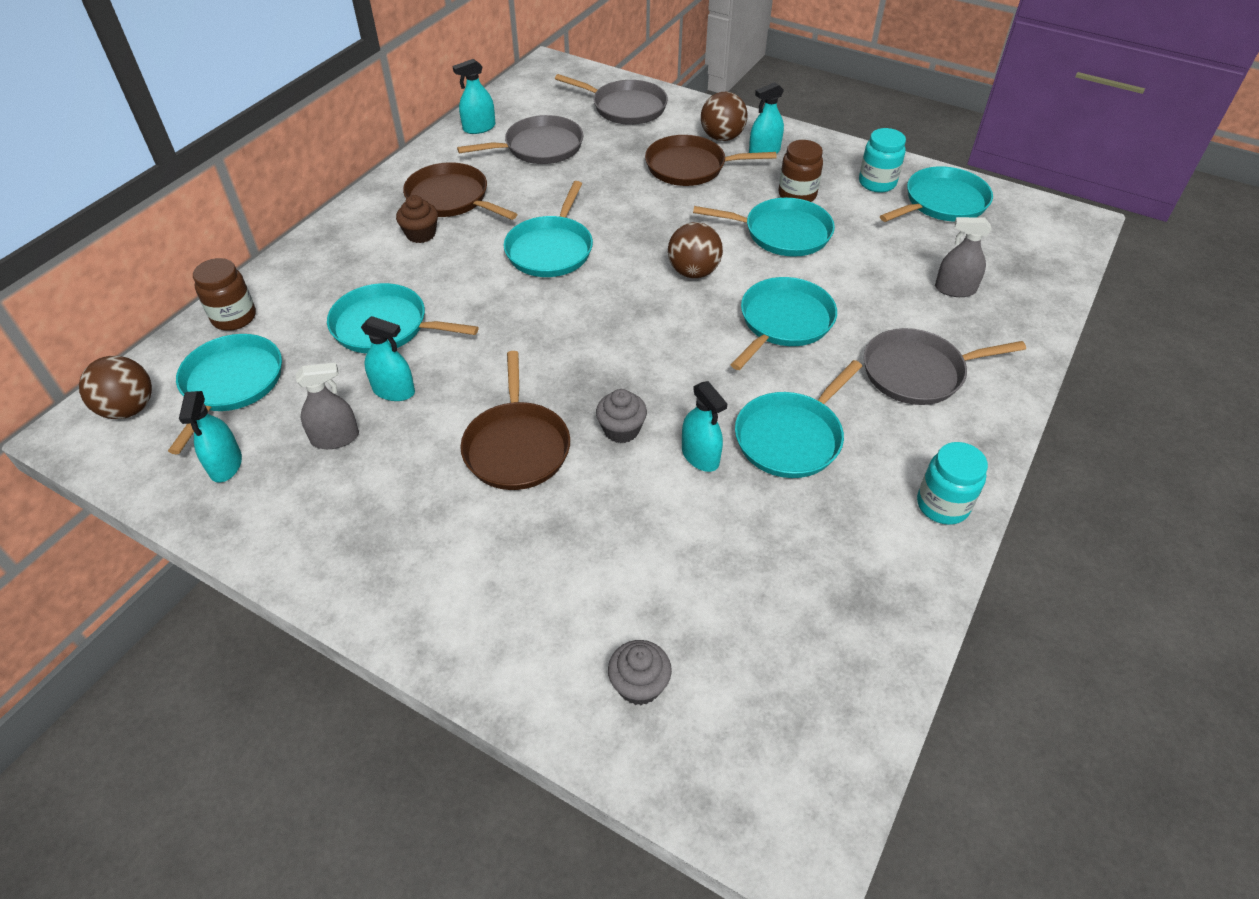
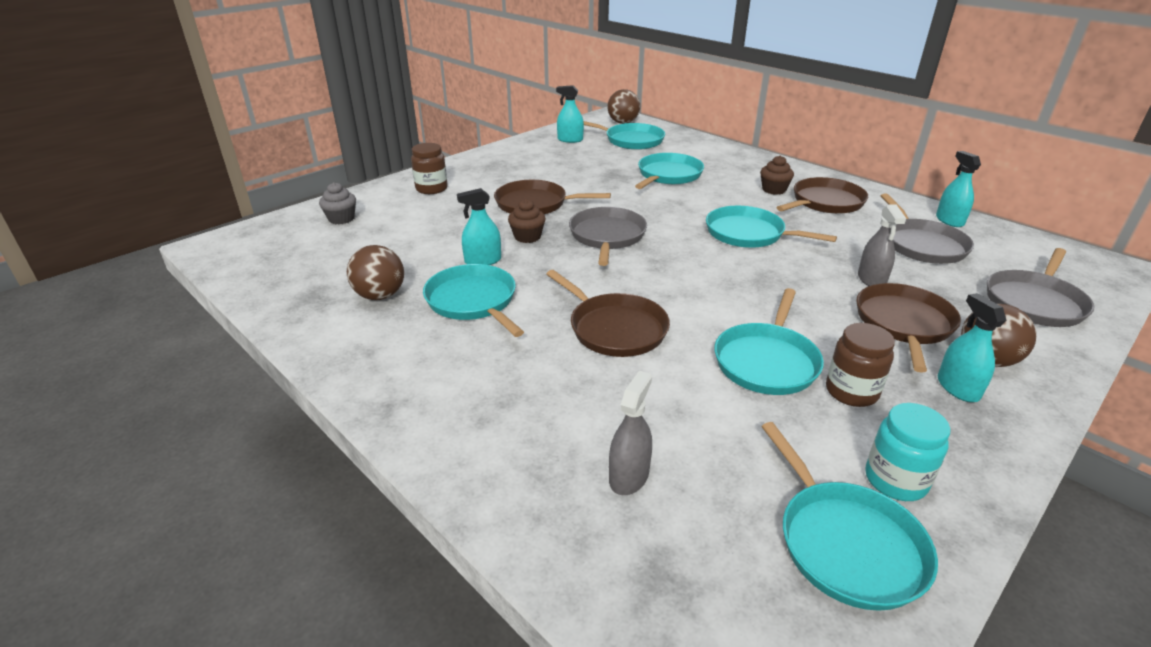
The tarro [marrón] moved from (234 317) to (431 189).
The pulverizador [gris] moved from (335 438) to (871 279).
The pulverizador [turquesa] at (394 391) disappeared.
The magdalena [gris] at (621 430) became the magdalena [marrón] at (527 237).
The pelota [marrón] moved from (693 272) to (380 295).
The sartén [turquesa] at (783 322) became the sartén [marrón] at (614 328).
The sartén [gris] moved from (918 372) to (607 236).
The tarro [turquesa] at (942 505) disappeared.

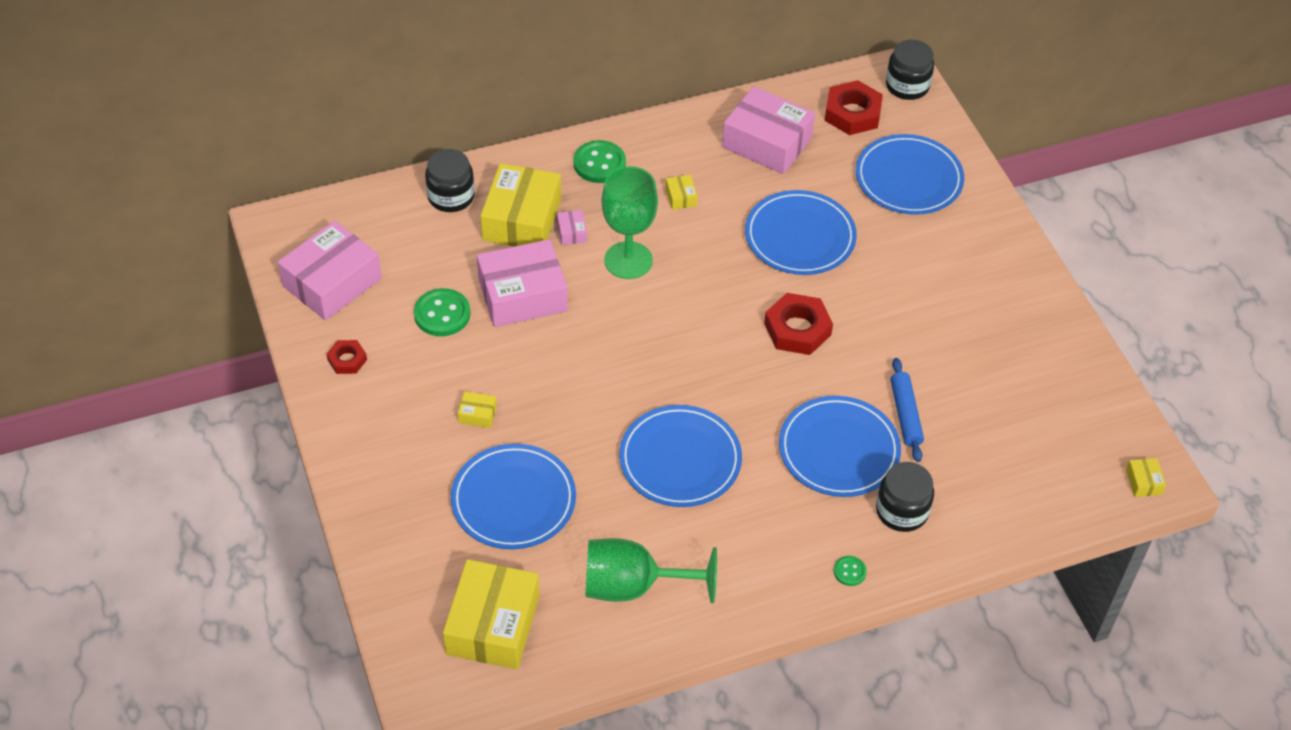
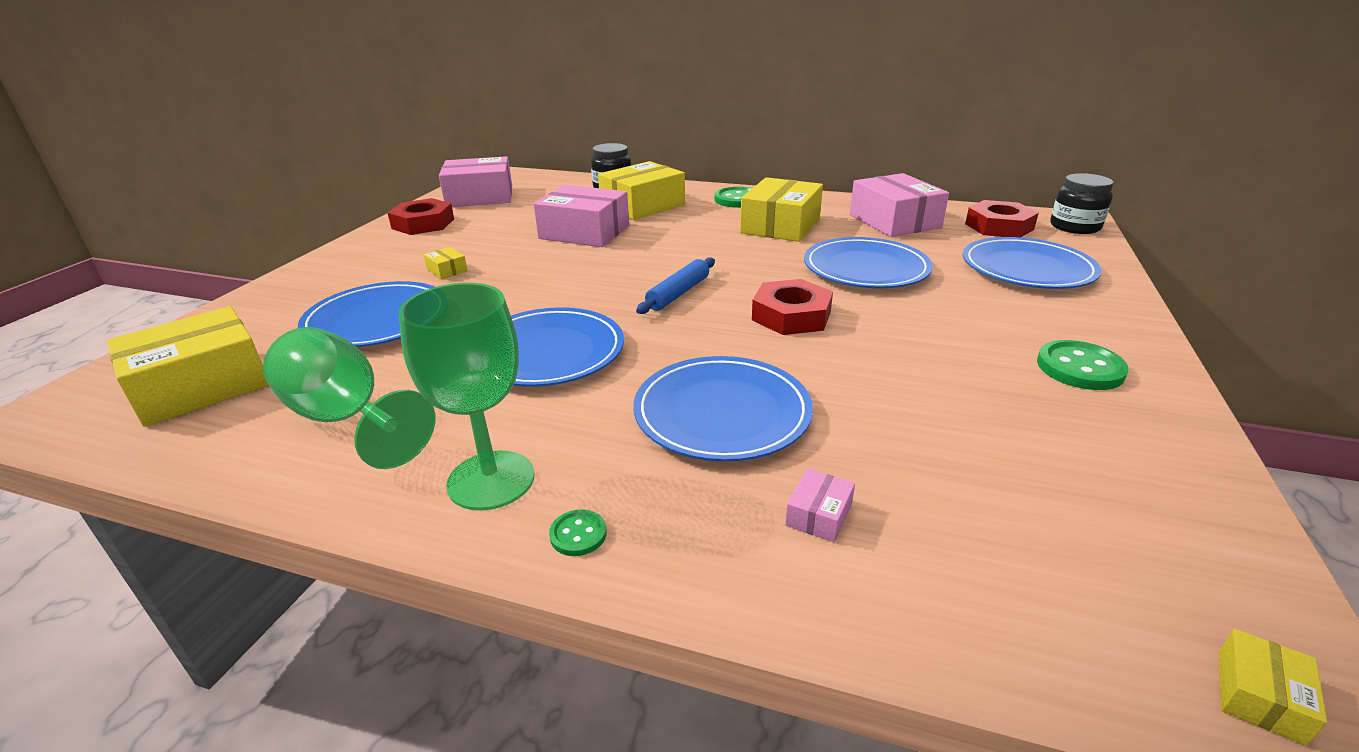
The tuerca [rojo] at (347 360) changed to 1.76 times the size.
The botón [verde] moved from (442 314) to (1080 368).
The caja [rosa] moved from (572 232) to (819 515).
The copa [verde] moved from (628 260) to (491 480).
The caja [amarillo] at (681 197) changed to 2.43 times the size.
The tarro [negro] at (902 511) disappeared.
The rodillo [azul] moved from (905 414) to (678 293).

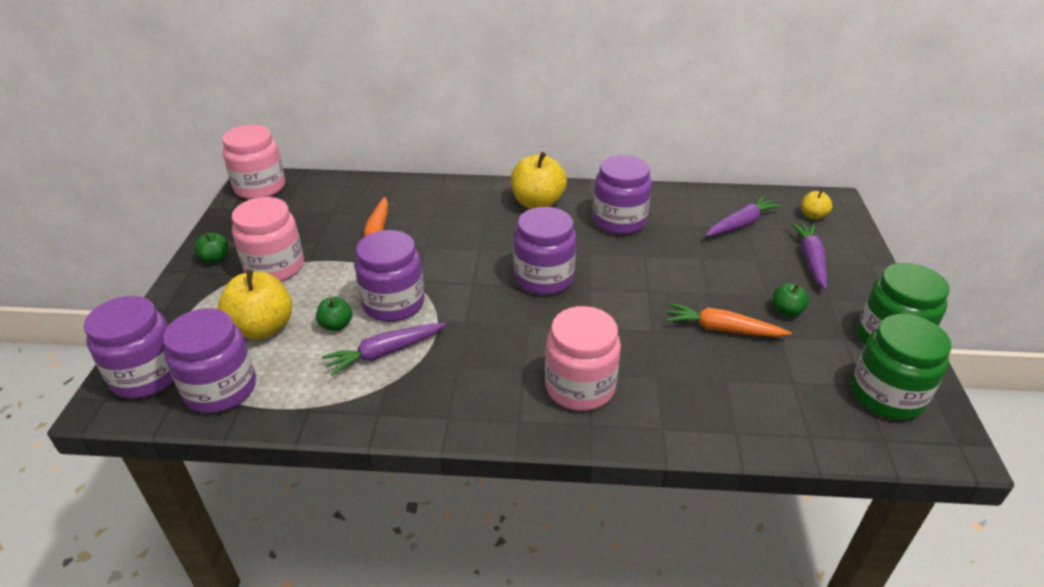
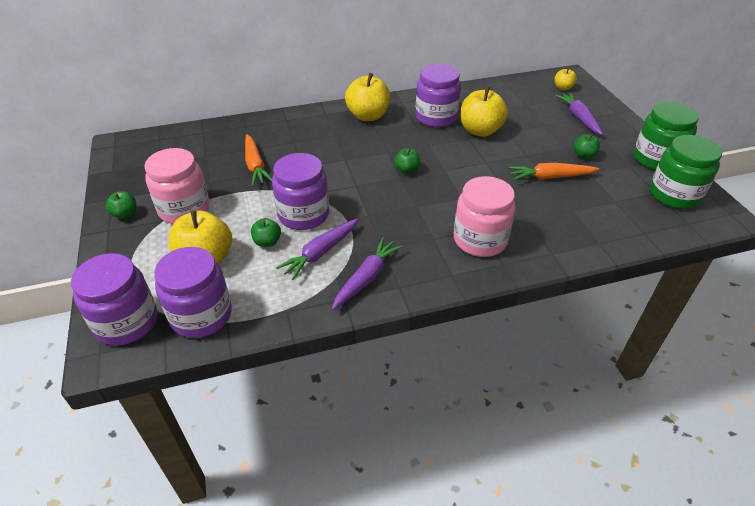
The tarro [rosa] at (260 187) disappeared.
The tarro [morado] at (544 278) was replaced by the manzana [verde] at (407 170).
The zanahoria [morado] moved from (741 224) to (366 278).
The manzana [amarillo] at (480 131) appeared.

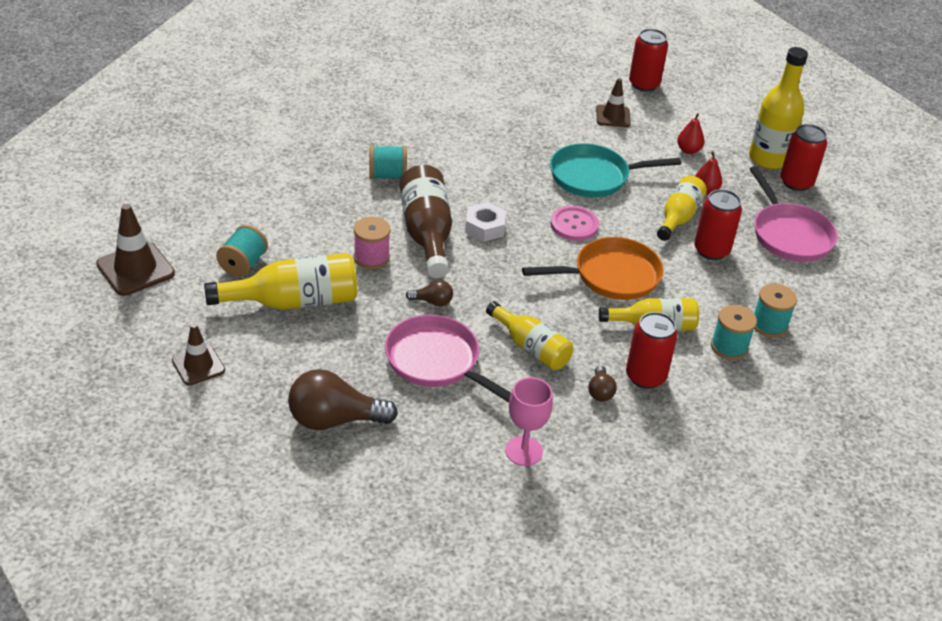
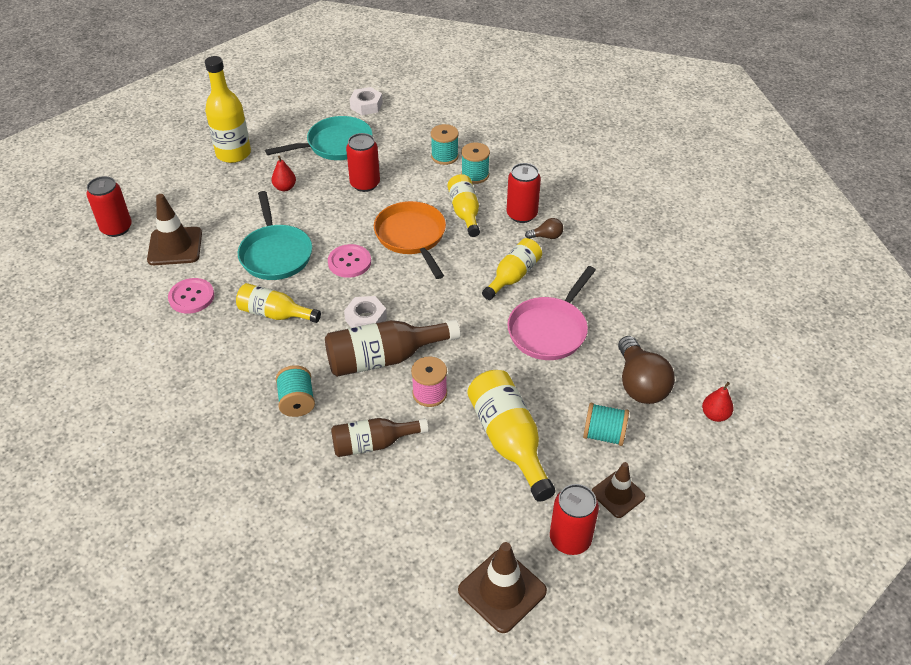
The carrete [turquesa] moved from (243 264) to (603 434).
The bombilla [marrón] at (432 302) disappeared.
The copa [rosa] at (524 451) disappeared.
The cono de tráfico [marrón] at (613 116) changed to 1.54 times the size.
The botella [amarillo] moved from (678 217) to (275 314).
The pera [rojo] moved from (688 150) to (715 415).
The sartén [rosa] at (789 234) became the sartén [turquesa] at (335 145).
The lata [rojo] moved from (796 182) to (570 539).
The botón [rosa] at (191 297) appeared.
The botella [marrón] at (373 444) appeared.
The tuerca [blanco] at (366 105) appeared.

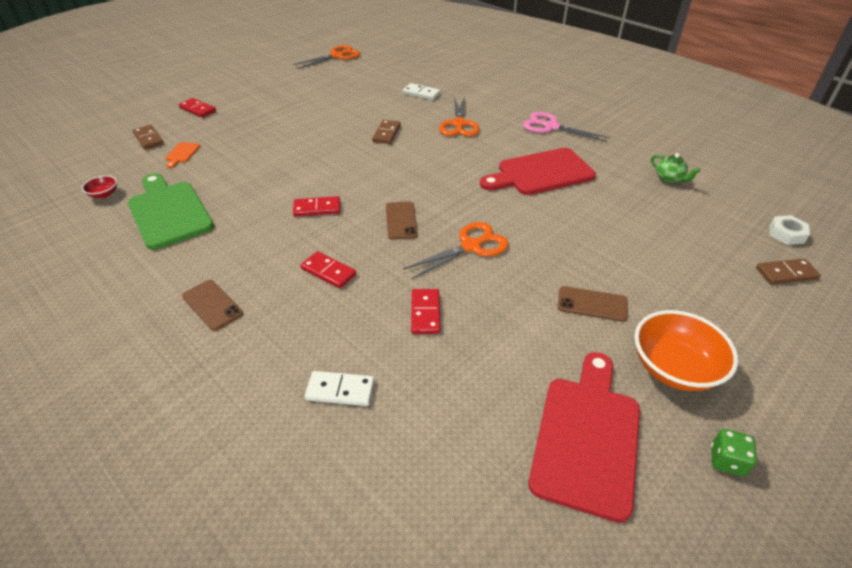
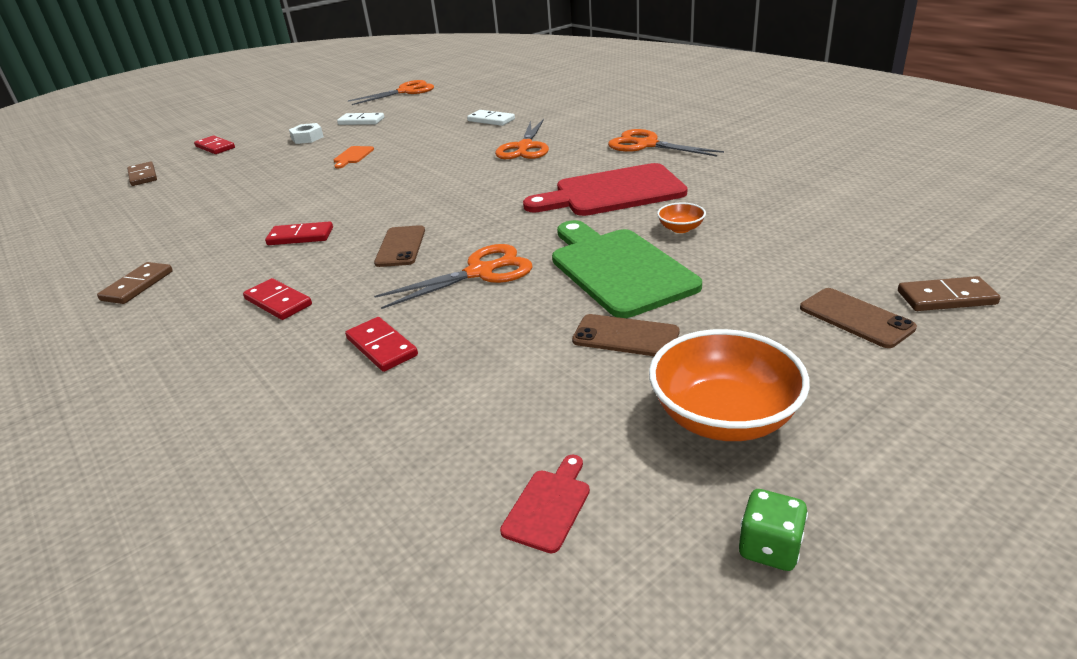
The cuenco [rojo] at (104 194) disappeared.
The tabla de cortar [verde] moved from (169 212) to (618 269).
The tabla de cortar [naranja] moved from (182 154) to (353 156).
The móvil [marrón] moved from (212 305) to (855 318).
The ficha de dominó [blanco] moved from (340 390) to (361 121).
The ficha de dominó [marrón] moved from (386 133) to (137 286).
The ficha de dominó [rojo] at (425 313) turned 45 degrees counterclockwise.
The tijeras [rosa] at (551 127) became the tijeras [naranja] at (647 145).
The tabla de cortar [rojo] at (587 437) changed to 0.42 times the size.
The tetera [verde] at (669 178) disappeared.
The tuerca [blanco] moved from (786 234) to (307 138).
The cuenco [naranja] at (680 228) appeared.

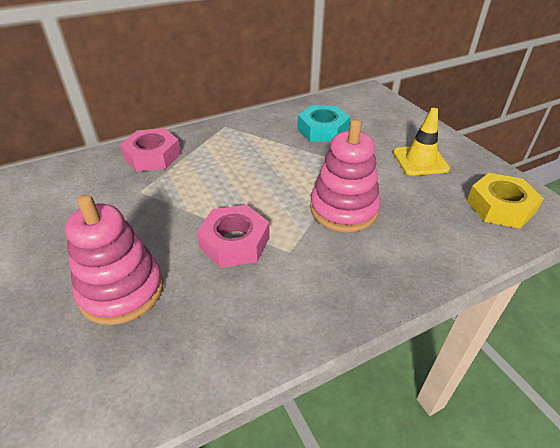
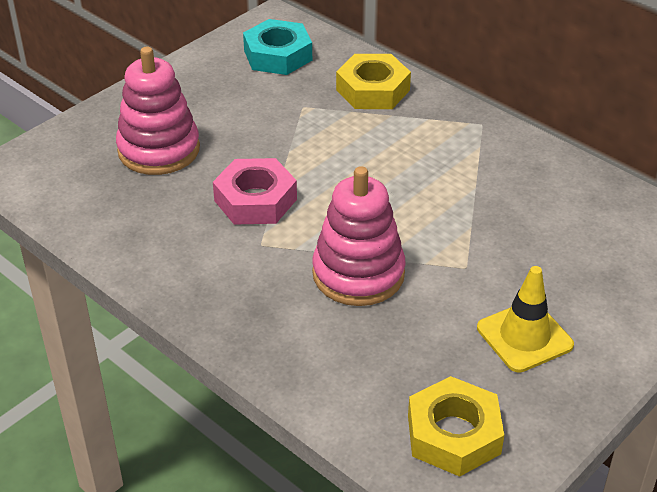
The tuerca [rosa] at (152 156) became the tuerca [amarillo] at (373 90).
The tuerca [turquesa] moved from (323 130) to (278 55).

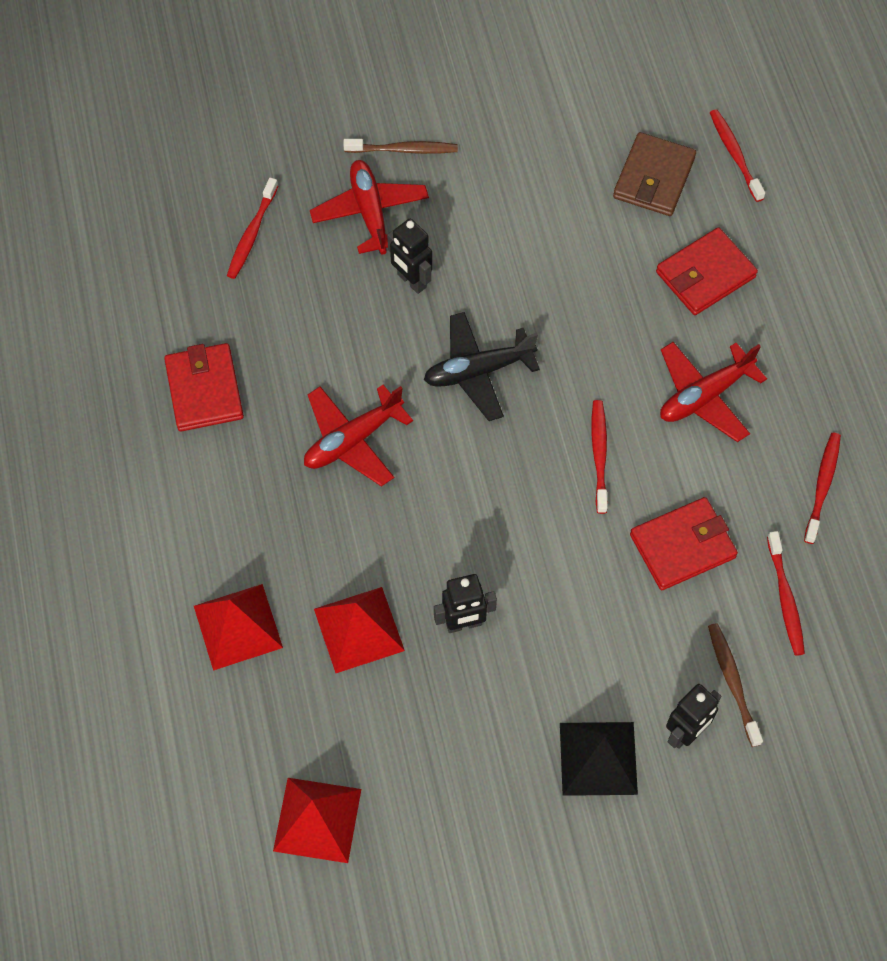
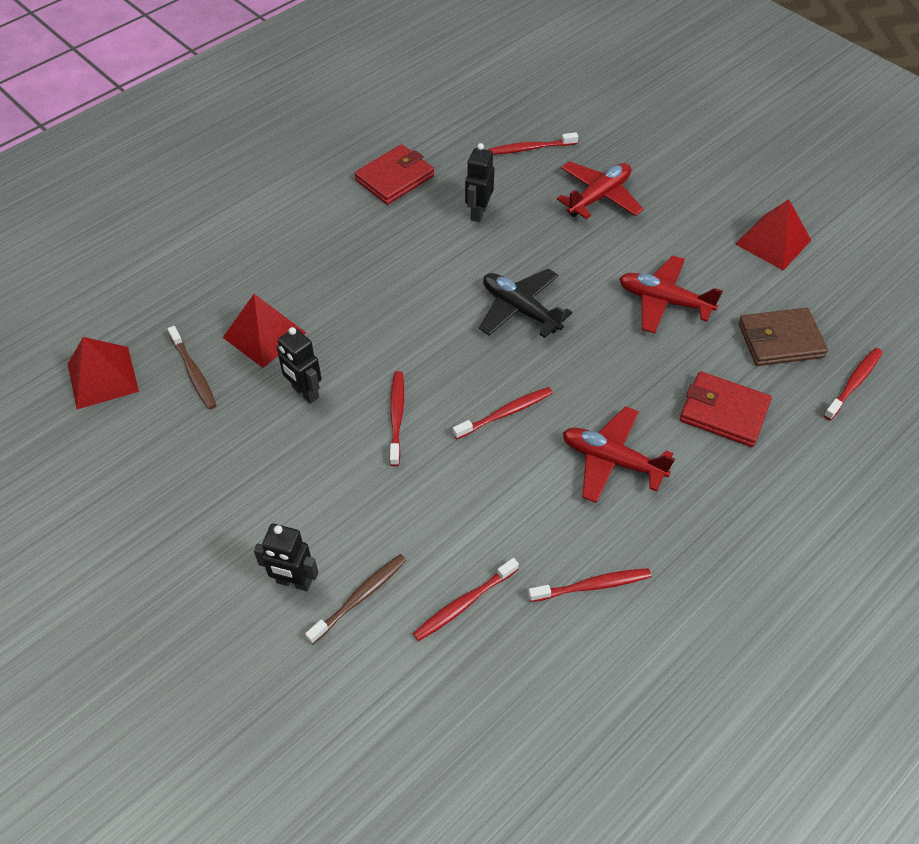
The pirámide [rojo] moved from (238 626) to (773 242).
The avión [rojo] moved from (353 440) to (664 301).
The cepillo de dientes [marrón] moved from (403 150) to (193 372).
The robot [negro] moved from (411 281) to (478 212).
The pirámide [negro] at (598 758) disappeared.
The cartera [rojo] at (682 546) disappeared.
The cepillo de dientes [rojo] at (396 417) appeared.

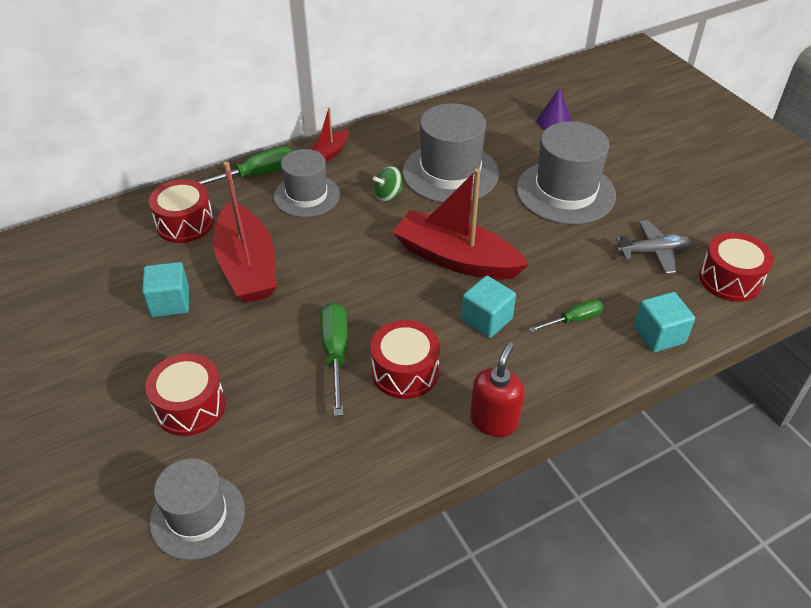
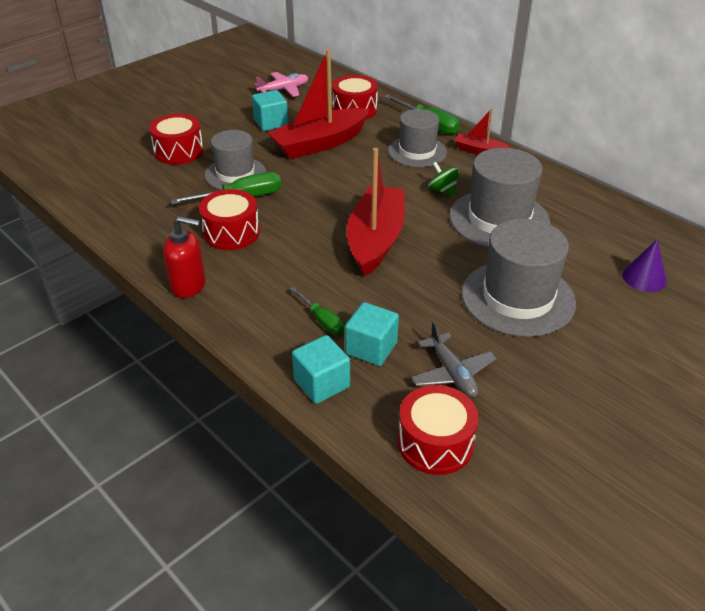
The sombrero [gris] moved from (197 516) to (235 174).
The cubo [turquesa] moved from (486 319) to (371 348).
The avión [rosa] at (283 90) appeared.

